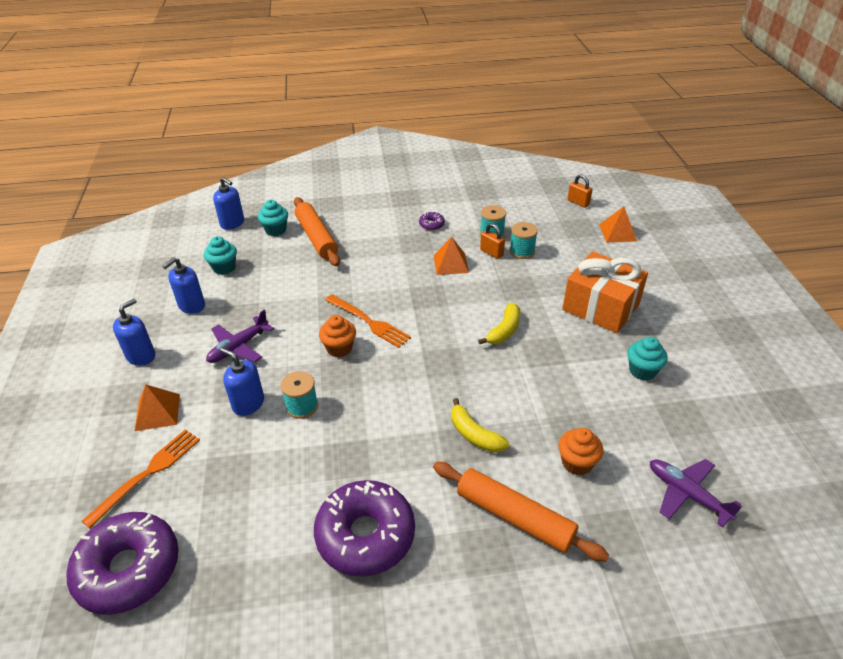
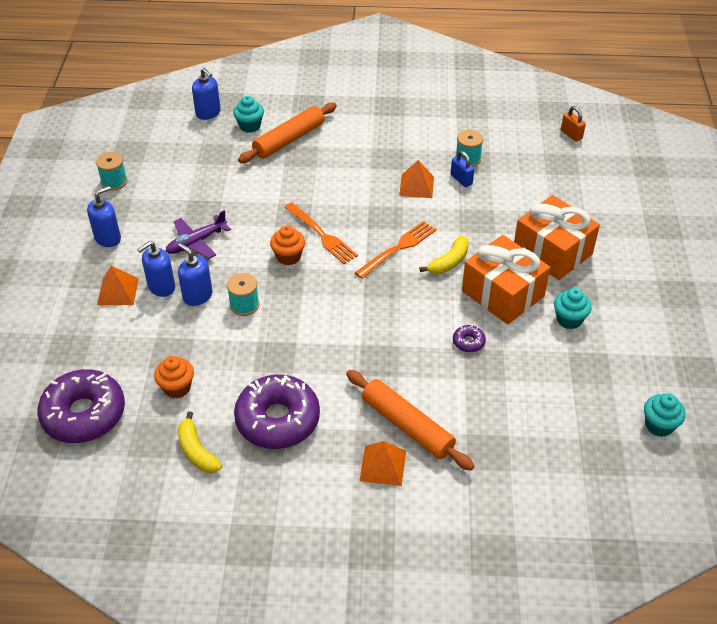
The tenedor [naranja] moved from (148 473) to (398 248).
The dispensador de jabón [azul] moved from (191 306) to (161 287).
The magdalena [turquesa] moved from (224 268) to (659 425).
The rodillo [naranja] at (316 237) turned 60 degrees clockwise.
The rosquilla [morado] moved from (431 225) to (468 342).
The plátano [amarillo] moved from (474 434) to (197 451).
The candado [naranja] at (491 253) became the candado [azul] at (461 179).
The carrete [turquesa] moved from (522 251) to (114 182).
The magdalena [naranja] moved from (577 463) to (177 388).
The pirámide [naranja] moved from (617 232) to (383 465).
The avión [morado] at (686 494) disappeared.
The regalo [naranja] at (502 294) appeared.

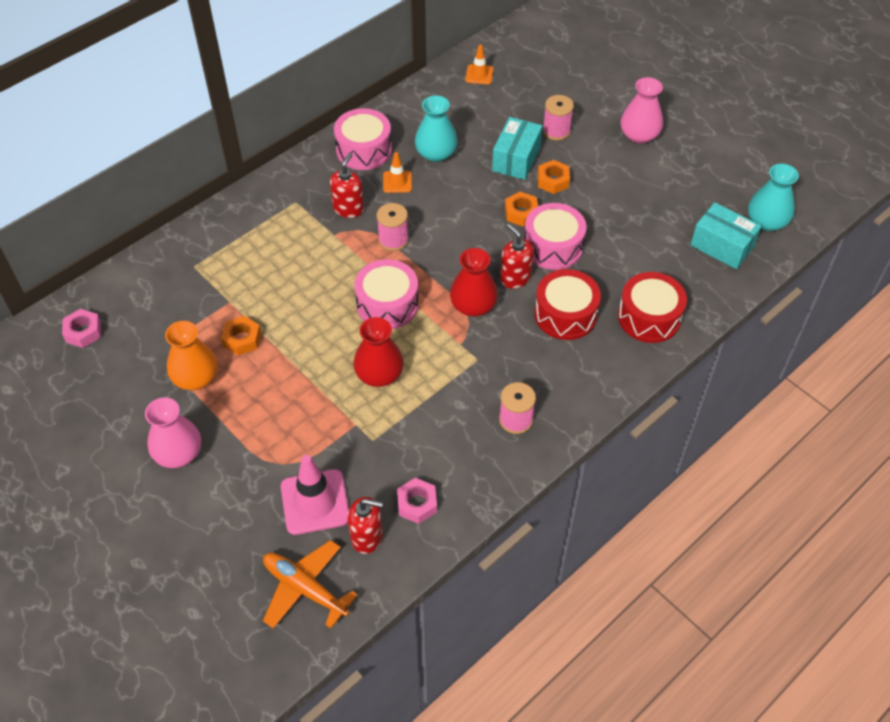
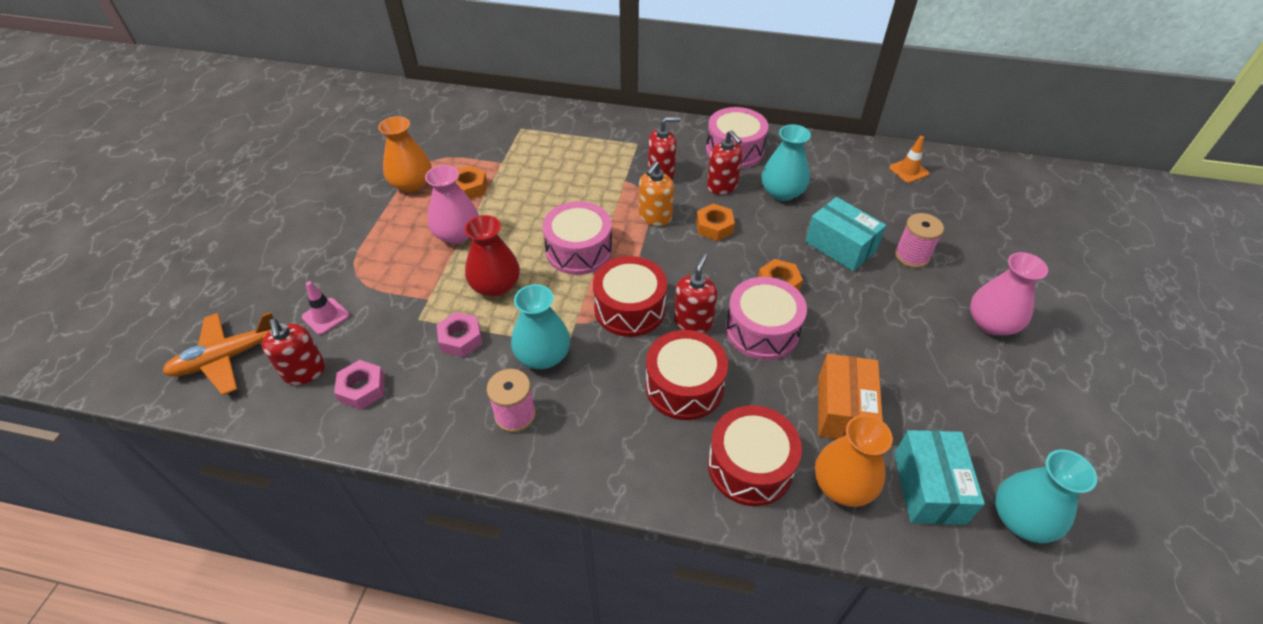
The tuerca [rosa] moved from (83 332) to (461 339).
The florero [rosa] moved from (178 453) to (457 234).
The avión [naranja] at (305 588) turned 120 degrees counterclockwise.
The cono de tráfico [rosa] at (315 502) changed to 0.56 times the size.
The carrete [rosa] at (393 240) was replaced by the dispensador de jabón [naranja] at (655 217).
The cono de tráfico [naranja] at (397 182) was replaced by the dispensador de jabón [rojo] at (722 186).
The florero [rojo] at (473 306) was replaced by the tambor [rojo] at (630 308).
The caja [turquesa] at (516 159) turned 60 degrees clockwise.
The tuerca [naranja] moved from (553 181) to (714 227).
The florero [turquesa] at (543 355) appeared.
The florero [naranja] at (843 485) appeared.
The caja [naranja] at (843 409) appeared.

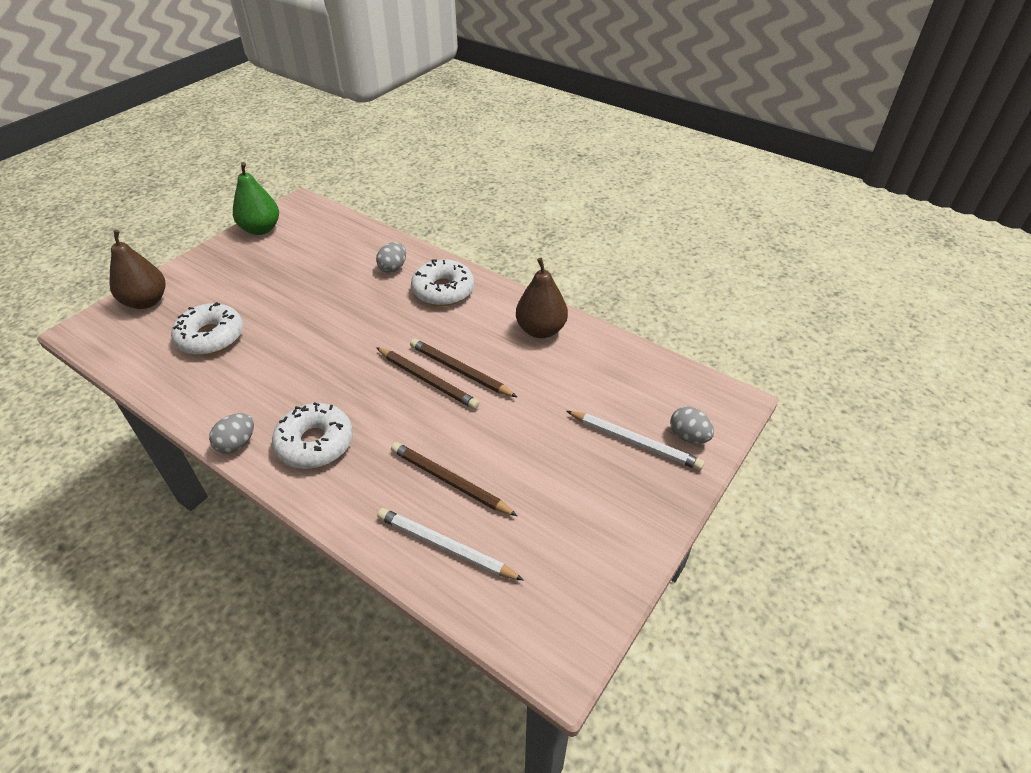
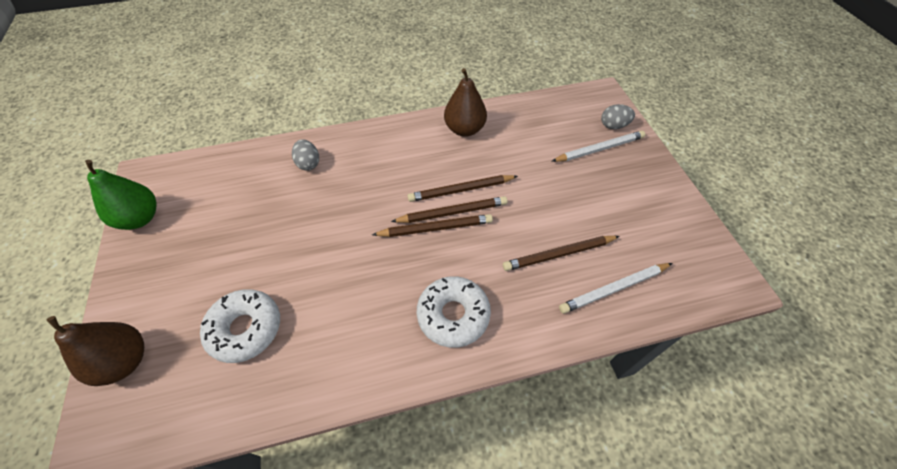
The huevo [gris] at (237 444) disappeared.
The rosquilla [blanco] at (443 290) disappeared.
The lápiz [marrón] at (435 228) appeared.

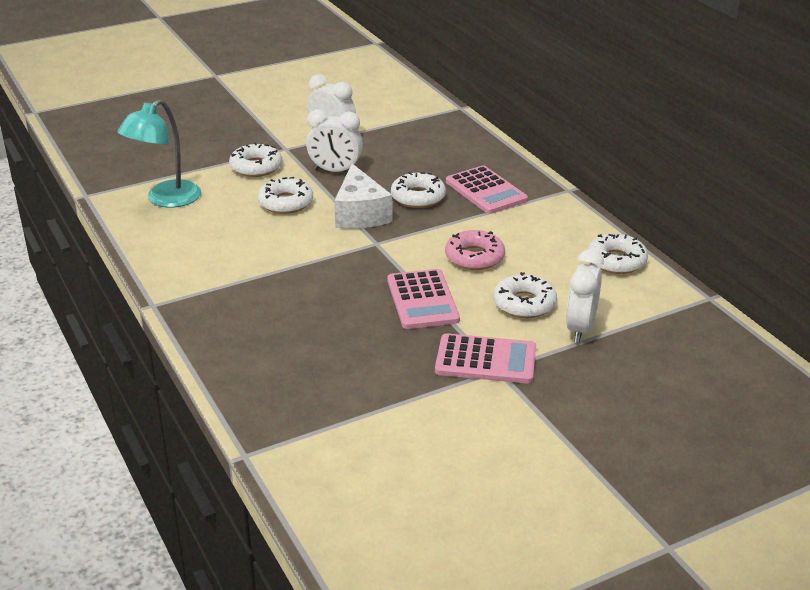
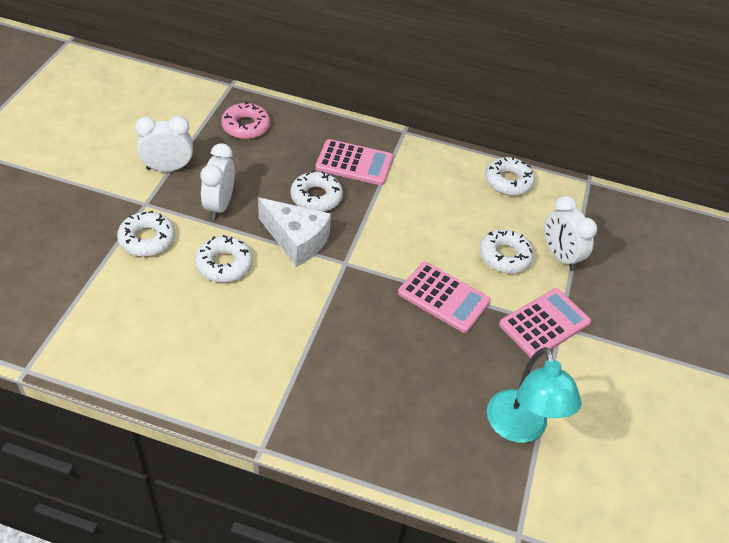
The lámpara [turquesa] moved from (165 200) to (520 428).
The despertador [blanco] at (335 171) turned 135 degrees clockwise.
The rosquilla [rosa] moved from (474 257) to (246 126).

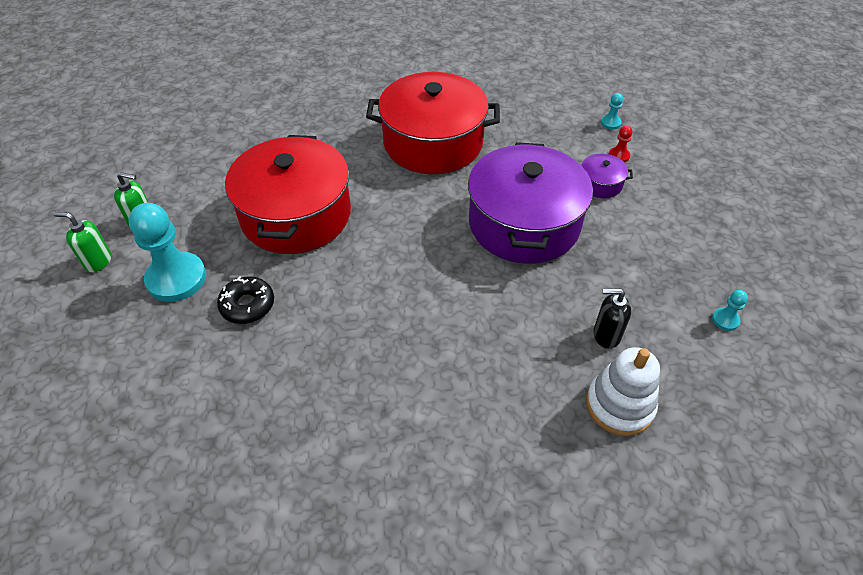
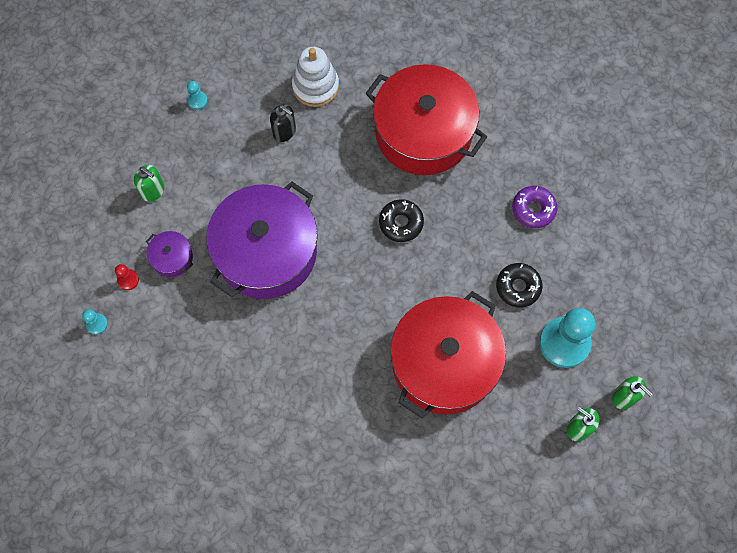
The olla [rojo] moved from (433 143) to (423 132).
The dispensador de jabón [verde] at (153 191) appeared.
The rosquilla [negro] at (401 223) appeared.
The rosquilla [morado] at (533 209) appeared.

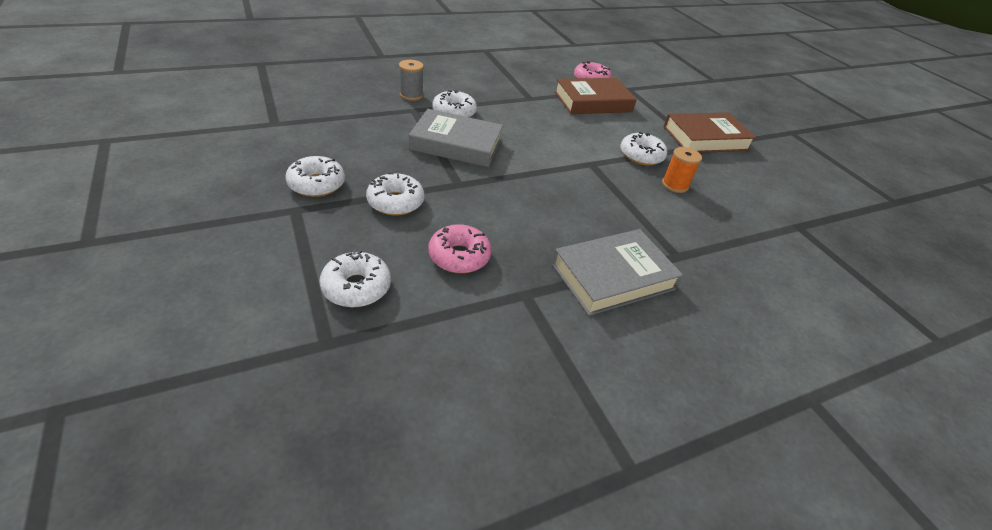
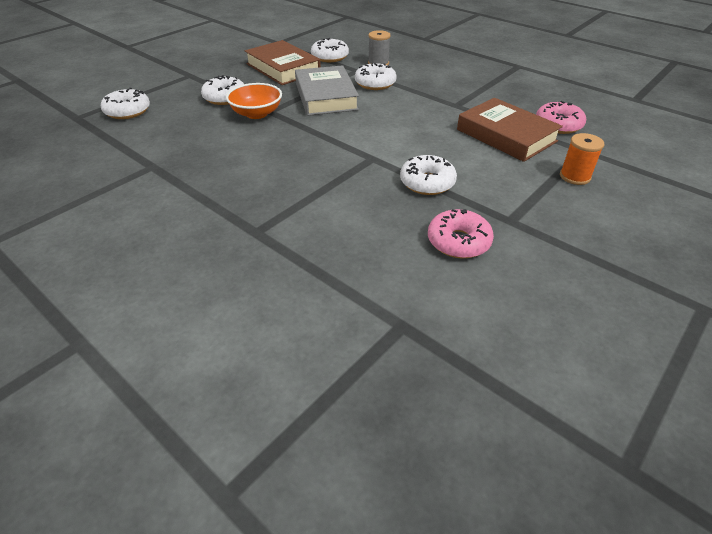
The rosquilla [blanco] moved from (316 184) to (330 57).
The rosquilla [rosa] moved from (459 256) to (458 242).
The libro [gris] at (612 277) disappeared.
The carrete [naranja] moved from (674 185) to (575 176).
The libro [marrón] moved from (705 138) to (283 68).
The cuenco [naranja] at (256 114) appeared.

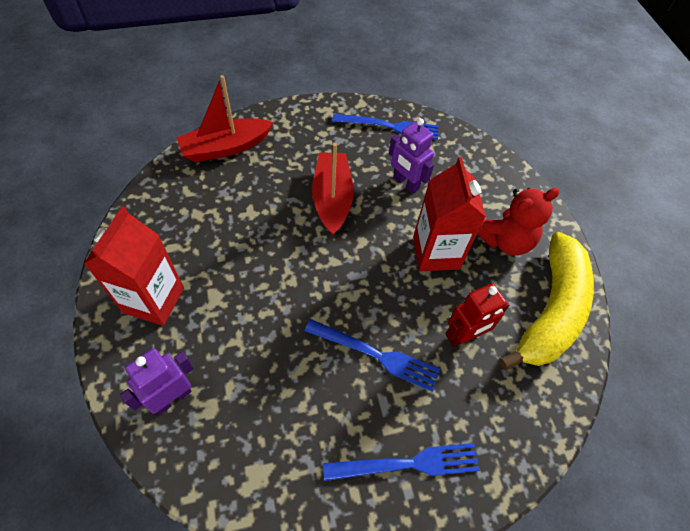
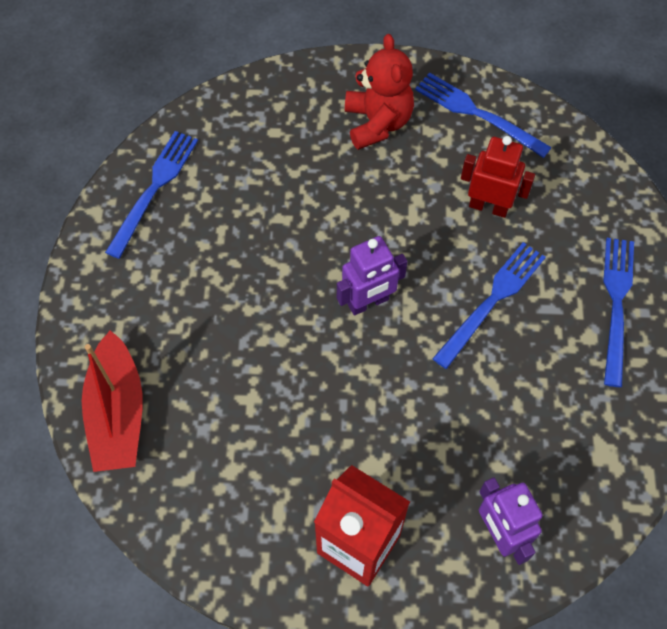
The barco [rojo] at (332 199) disappeared.
The robot [morado] moved from (405 183) to (368 302).
The cartón de leche [rojo] at (436 253) disappeared.
The robot [rojo] at (464 336) turned 60 degrees counterclockwise.
The plátano [amarillo] at (551 310) was replaced by the tenedor [azul] at (477 113).

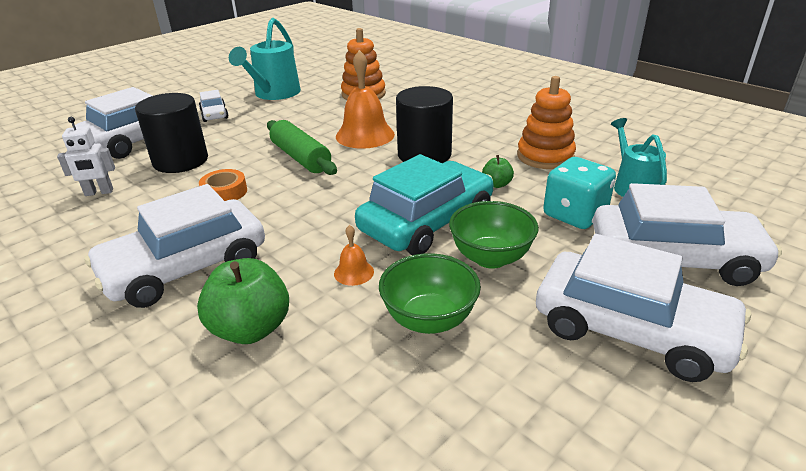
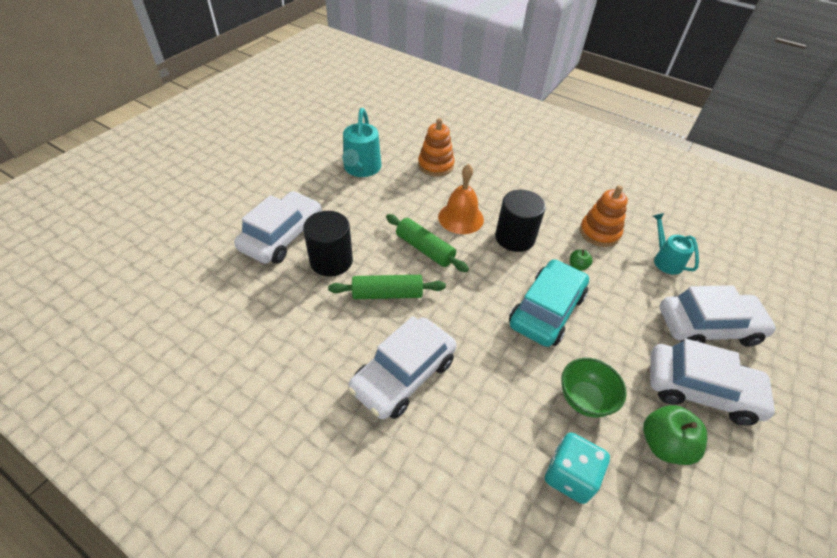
The robot [blanco] at (99 192) disappeared.
The manzana [verde] moved from (251 328) to (664 444).
The coche [blanco] at (214 114) disappeared.
The cinta adhesiva [naranja] at (224 192) was replaced by the rodillo [verde] at (387 294).
The campana [naranja] at (354 272) disappeared.
The cuenco [verde] at (490 258) disappeared.
The dado [turquesa] moved from (574 215) to (570 476).

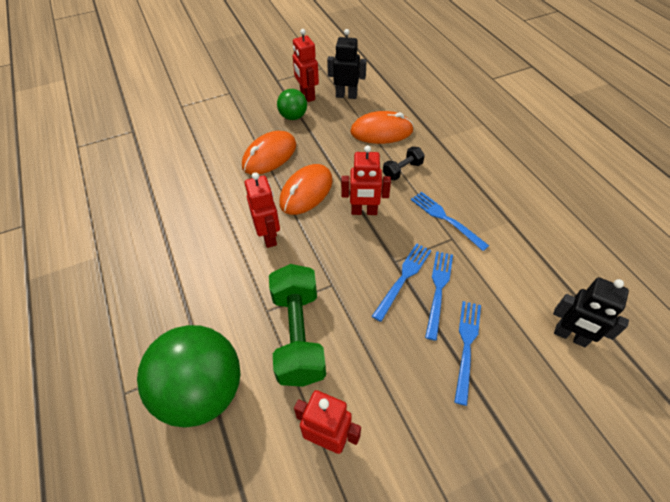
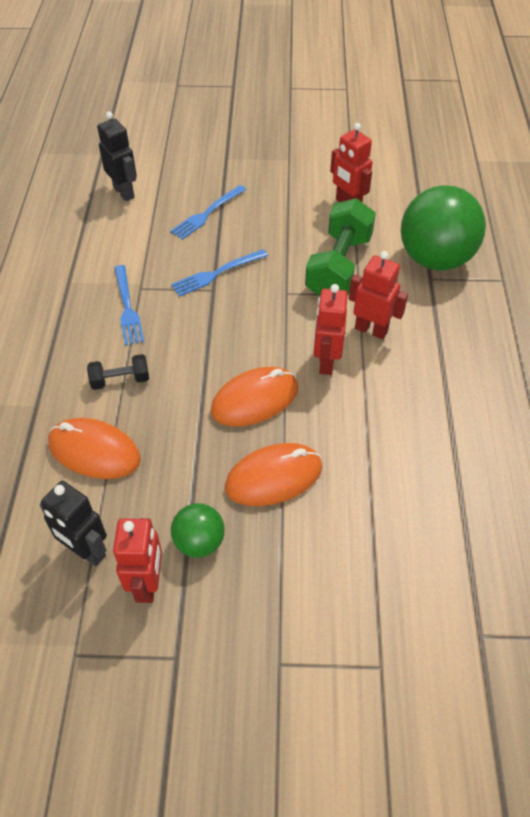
The robot [rojo] moved from (364 211) to (371 330).
The tenedor [azul] at (438 289) disappeared.

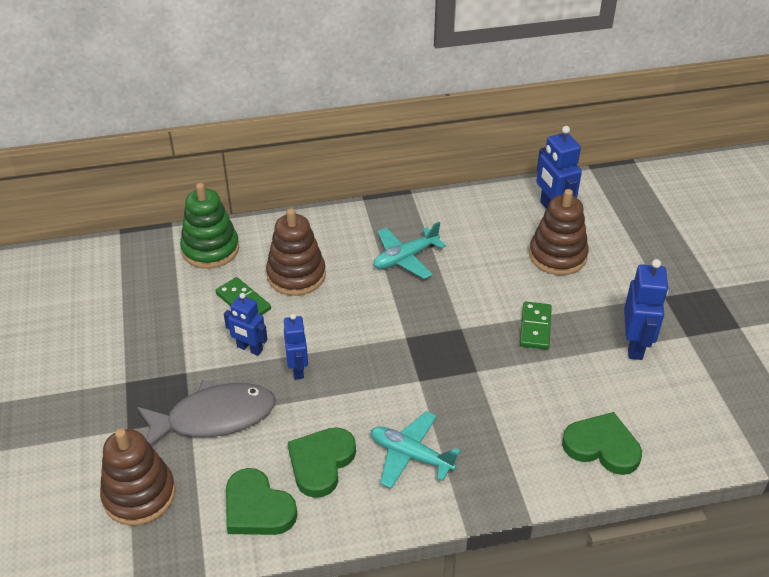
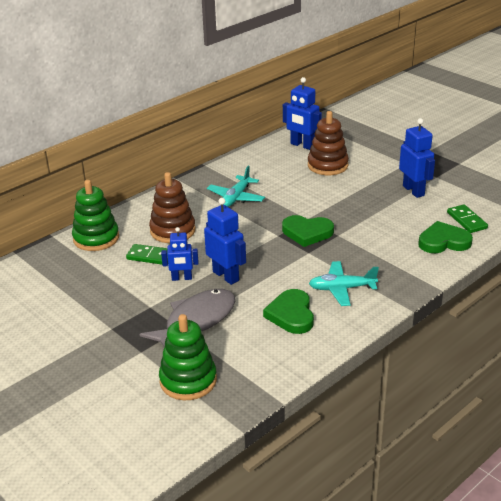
The juguete apilable [marrón] at (139 495) became the juguete apilable [verde] at (188 380).
The corazón [verde] moved from (257 508) to (307 233).
The robot [azul] at (298 369) changed to 1.50 times the size.
The ficha de dominó [verde] moved from (535 327) to (466 220).

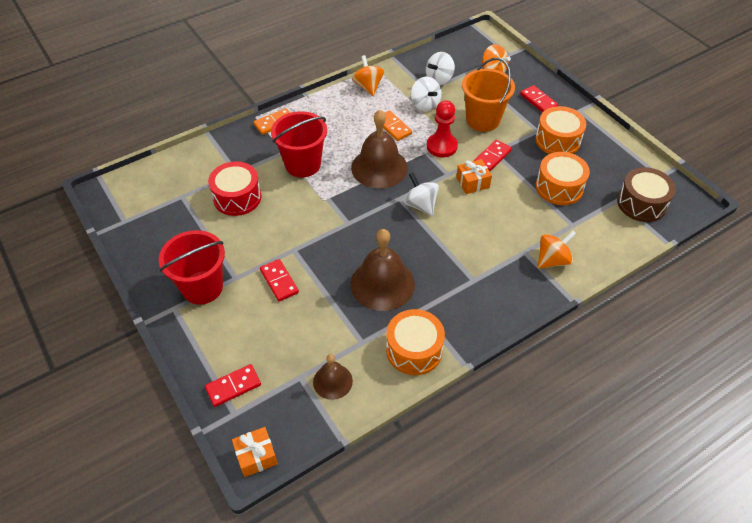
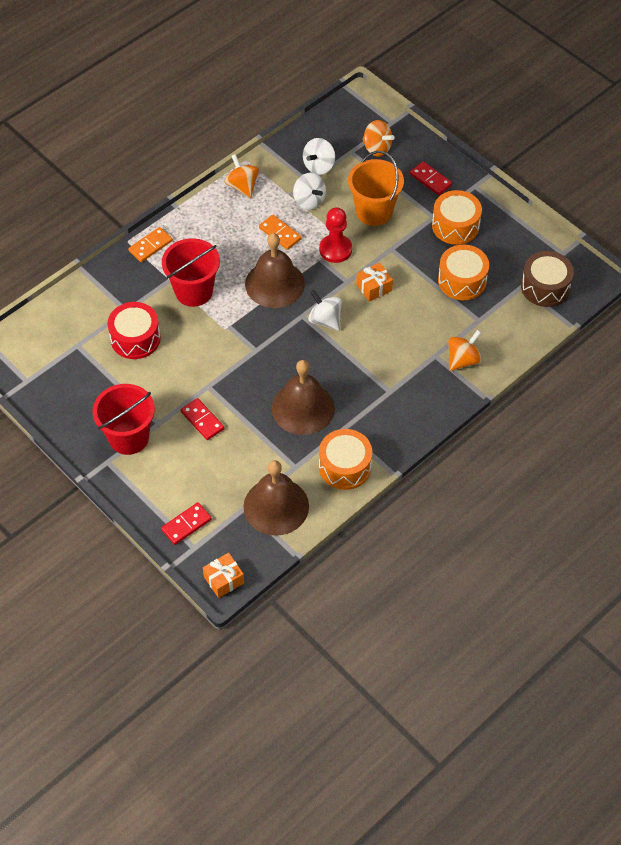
The campana [marrón] at (332 381) changed to 1.80 times the size.
The ficha de dominó [rojo] at (492 157) disappeared.

